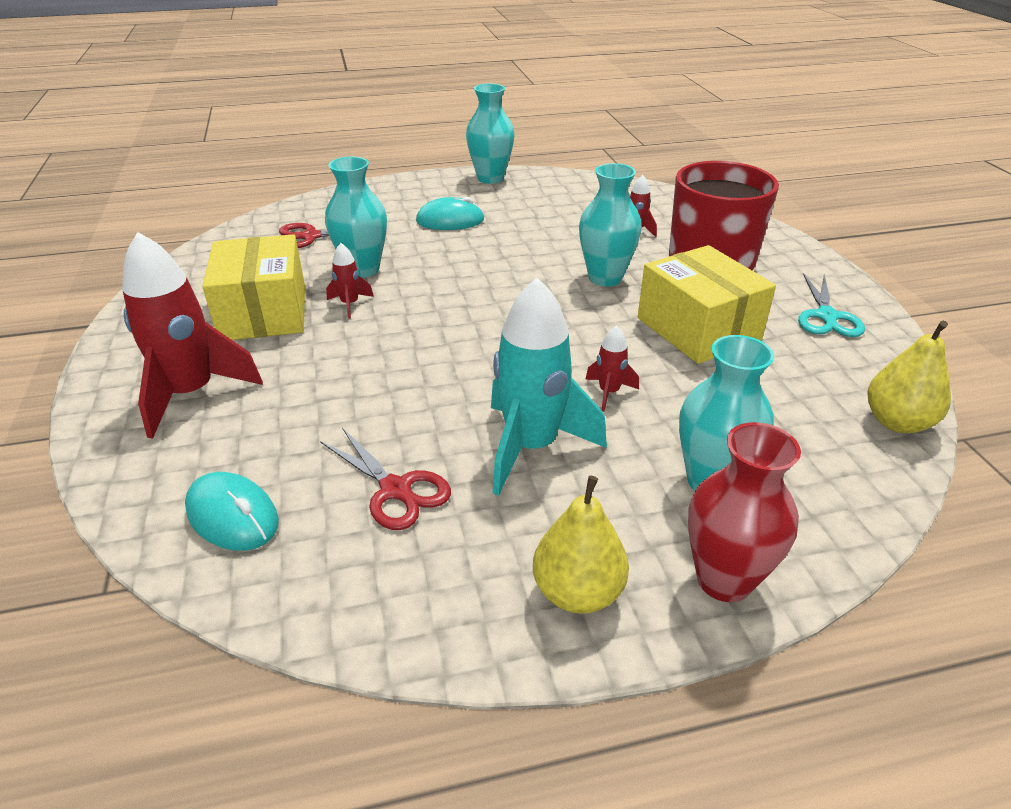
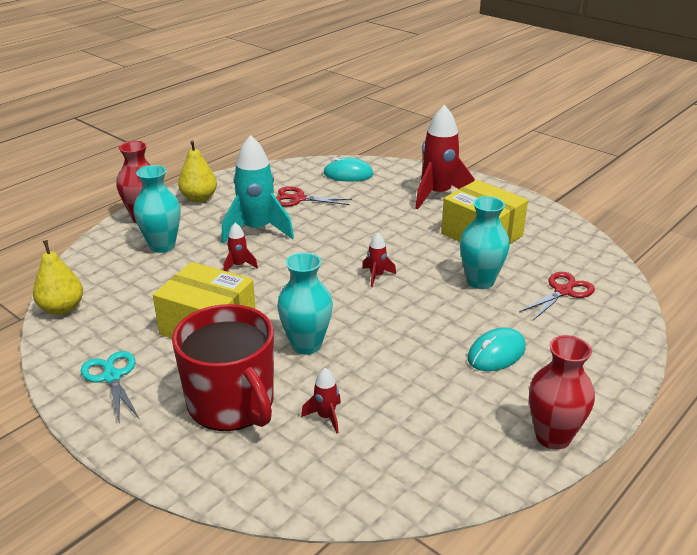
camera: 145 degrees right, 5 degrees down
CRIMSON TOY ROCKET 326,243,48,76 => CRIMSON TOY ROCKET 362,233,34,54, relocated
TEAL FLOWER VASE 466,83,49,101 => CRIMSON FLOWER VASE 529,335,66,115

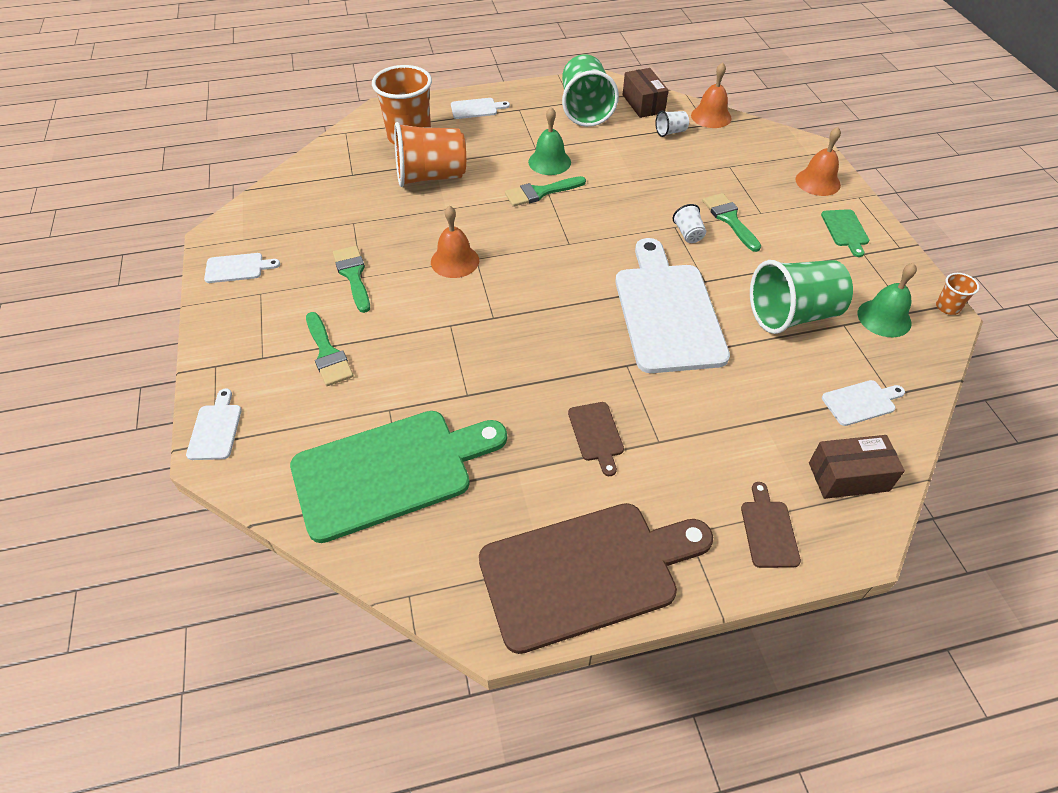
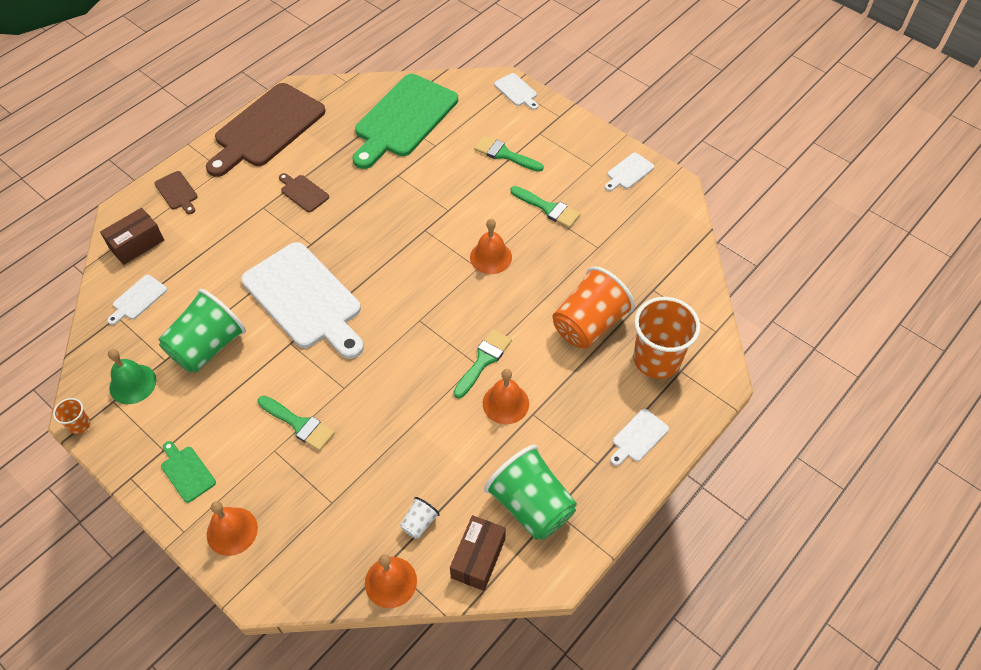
camera: 145 degrees right, 5 degrees up
DARK BROWN PARCEL 623,68,46,50 => DARK BROWN PARCEL 450,515,56,76, 75 degrees clockwise
LEAF-GREEN BELL 528,107,43,68 => BRIGHT ORANGE BELL 483,369,46,55
WHITE TUMBLER 673,204,33,39 => nothing

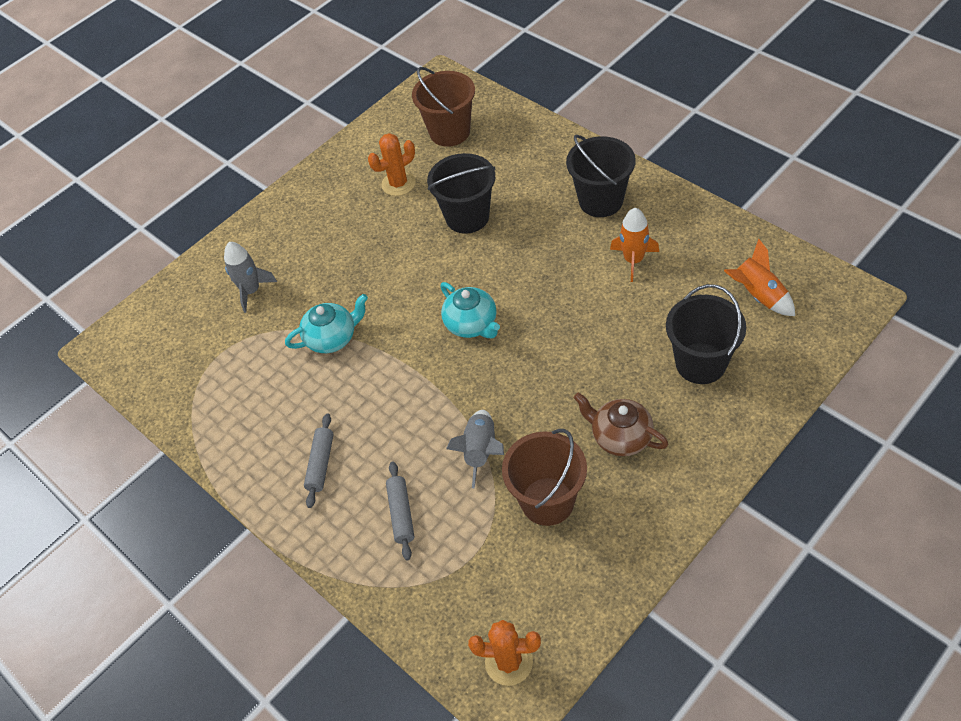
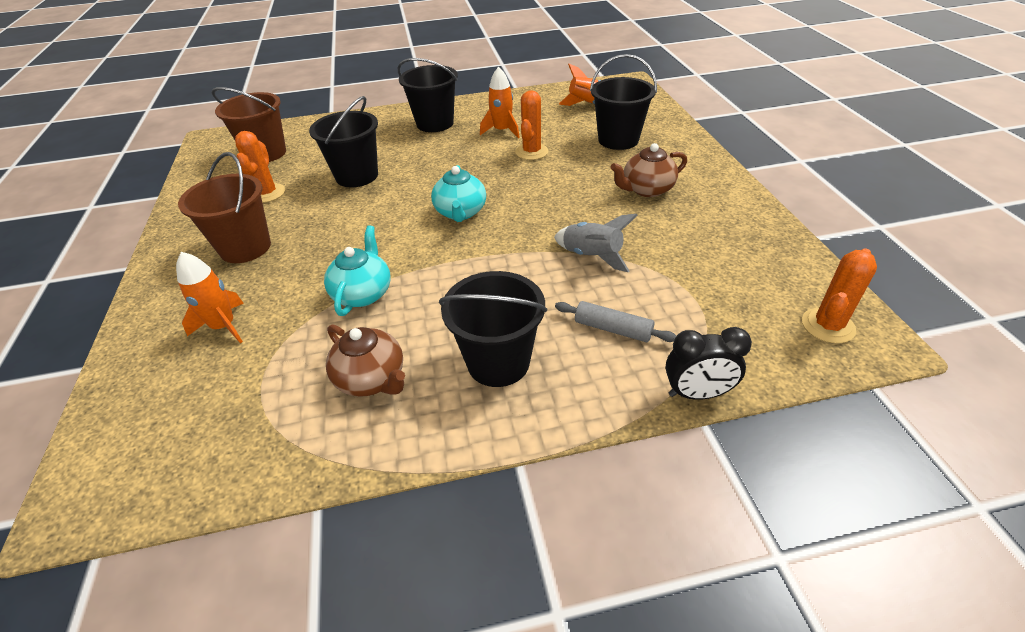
camera: 60 degrees left, 10 degrees down
ASH-GREY TOY ROCKET 224,242,53,71 => BRIGHT ORANGE TOY ROCKET 176,252,68,91
DARK BROWN SAND BUCKET 502,429,85,97 => DARK BROWN SAND BUCKET 178,152,93,111, relocated
nothing => DARK BROWN CHINA TEAPOT 326,324,79,73
TEAL CHINA TEAPOT 441,282,59,56 => TEAL CHINA TEAPOT 431,165,55,57, 90 degrees clockwise
ASH-GREY DOUGH ROLLER 304,413,30,95 => EBONY SAND BUCKET 439,271,108,116
nothing => BRIGHT ORANGE PRICKLY PLANT 515,90,34,70
nothing => EBONY ALARM CLOCK 665,327,87,73

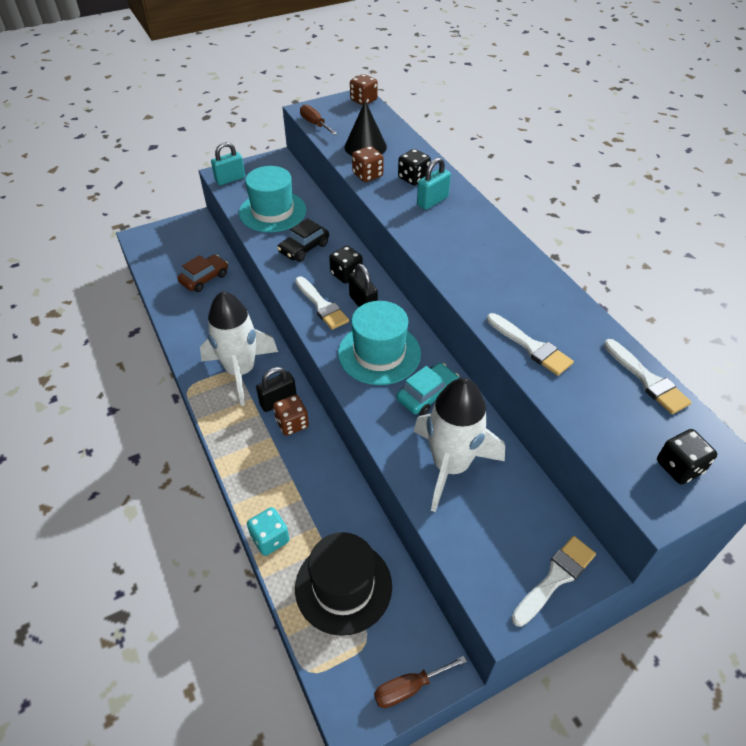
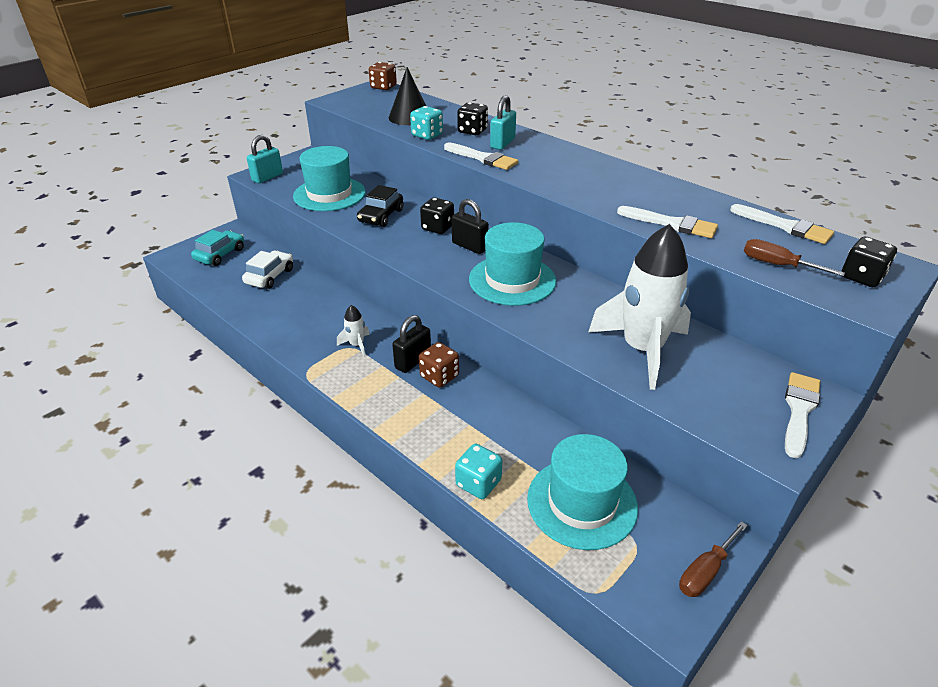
camera: 20 degrees left, 10 degrees down
TEAL CAR 396,363,63,52 => TEAL CAR 191,230,53,36, relocated
DARK BROWN CAR 177,255,51,37 => WHITE CAR 242,251,51,38
WHITE TOY ROCKET 200,291,78,115 => WHITE TOY ROCKET 337,305,33,52, x0.41
DARK BROWN GAME DIE 352,146,32,36 => TEAL GAME DIE 410,106,33,34
WHITE BRUSH 295,276,54,54 => WHITE BRUSH 444,143,74,27, relocated
EBONY TALL HAT 295,532,97,104 => TEAL TALL HAT 527,434,111,116
DARK BROWN HAND SCREWDRIVER 300,104,38,31 => DARK BROWN HAND SCREWDRIVER 744,239,101,37, relocated

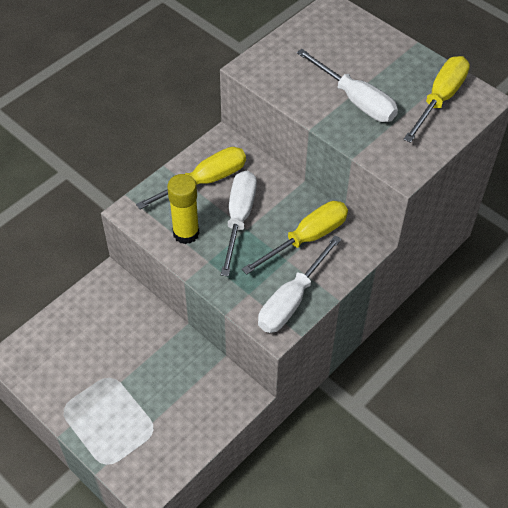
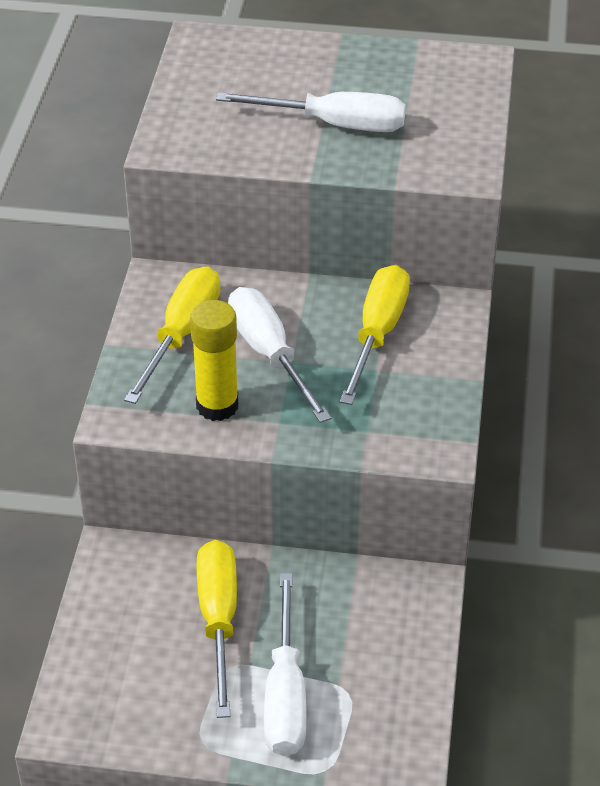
camera: 35 degrees left, 10 degrees down
BRIGHT YELLOW HAND SCREWDRIVER 403,56,67,87 => BRIGHT YELLOW HAND SCREWDRIVER 197,540,40,178, relocated
WHITE HAND SCREWDRIVER 258,235,84,98 => WHITE HAND SCREWDRIVER 264,573,43,183, relocated

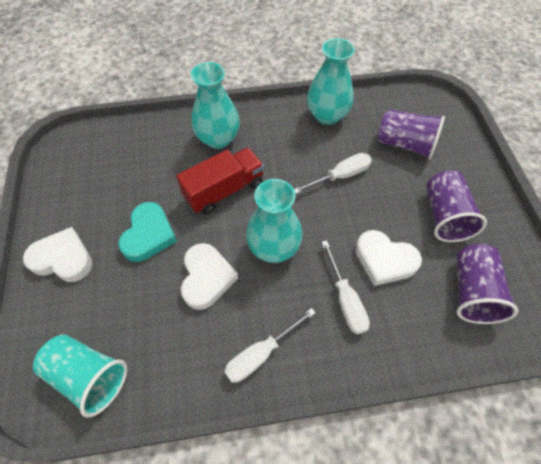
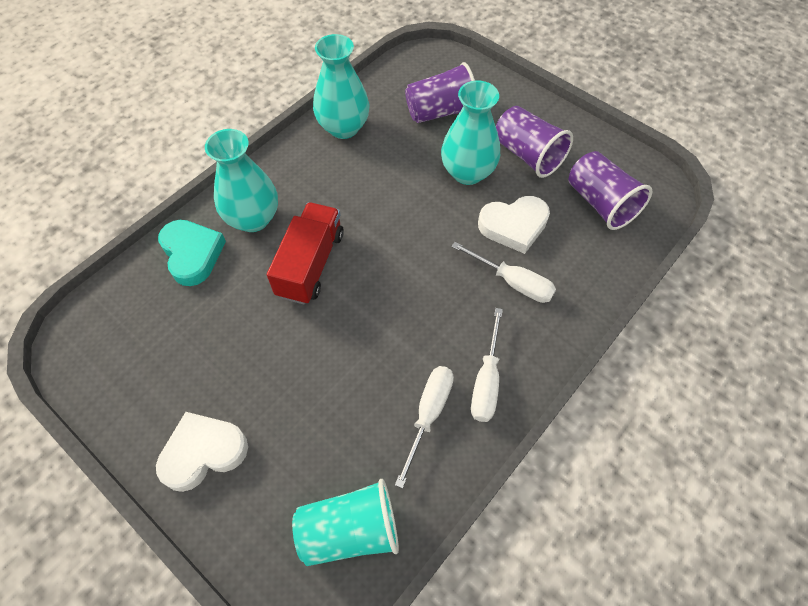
camera: 40 degrees left, 0 degrees up
TEAL HEART SHAPE 118,202,59,60 => TEAL HEART SHAPE 158,220,68,66, relocated
WHITE HAND SCREWDRIVER 294,153,78,41 => WHITE HAND SCREWDRIVER 395,366,59,122, relocated
TEAL FLOWER VASE 246,179,56,84 => TEAL FLOWER VASE 441,81,59,104, relocated
WHITE HEART SHAPE 181,243,57,67 => nothing

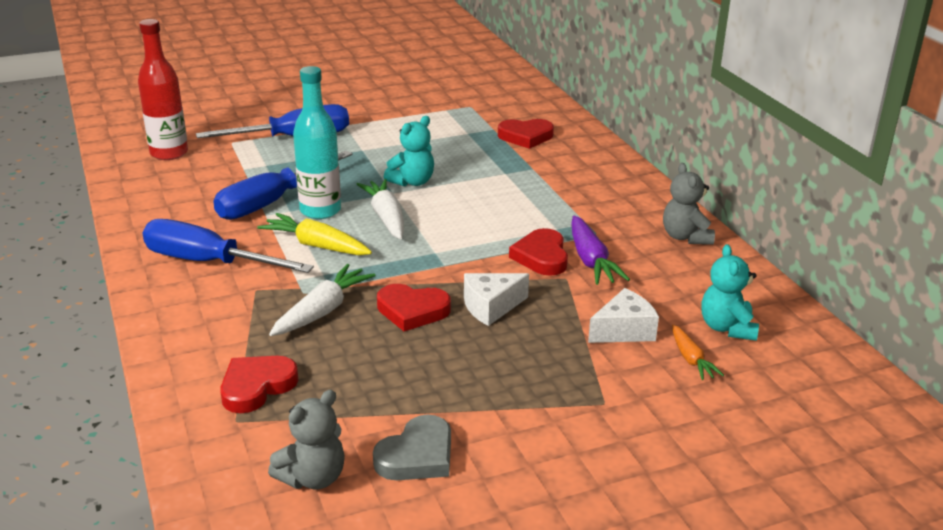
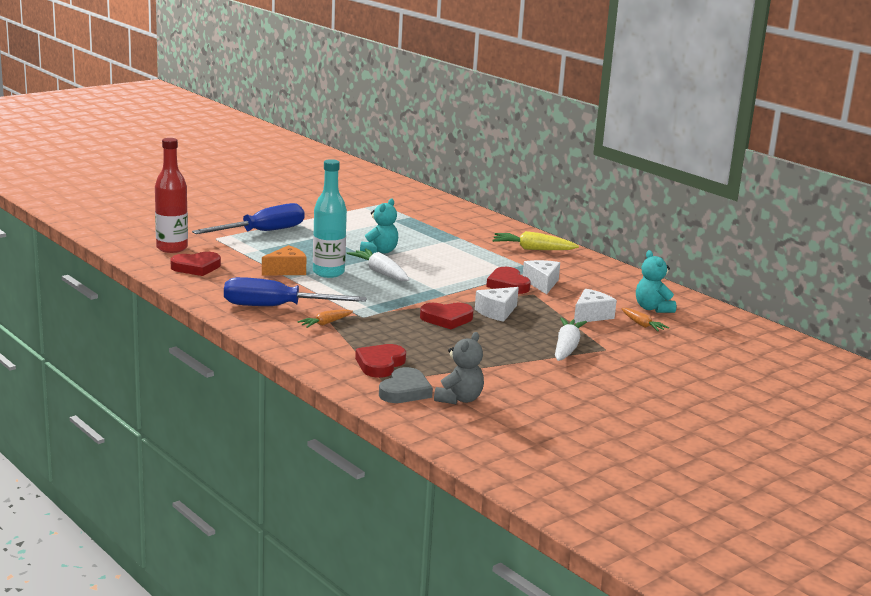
camera: 20 degrees left, 10 degrees down
CRIMSON HEART SHAPE 498,119,56,30 => CRIMSON HEART SHAPE 171,252,50,24, relocated
COBALT HAND SCREWDRIVER 213,151,140,69 => BRIGHT ORANGE CHEESE 262,245,45,30
nothing => BRIGHT ORANGE CARROT 297,310,56,18
ASH-GREY HEART SHAPE 373,414,78,66 => ASH-GREY HEART SHAPE 379,367,54,36, relocated
BRIGHT YELLOW CARROT 257,213,115,42 => BRIGHT YELLOW CARROT 492,231,87,19, relocated
PURPLE CARROT 571,216,59,69 => WHITE CHEESE 523,260,37,34
WHITE CARROT 269,264,107,72 => WHITE CARROT 555,317,32,44, relocated
ASH-GREY TEDDY BEAR 663,163,52,82 => nothing

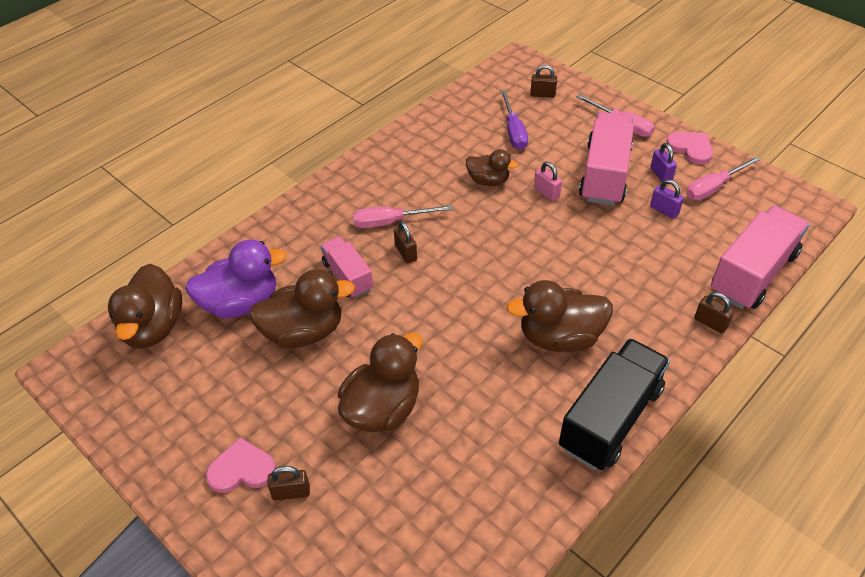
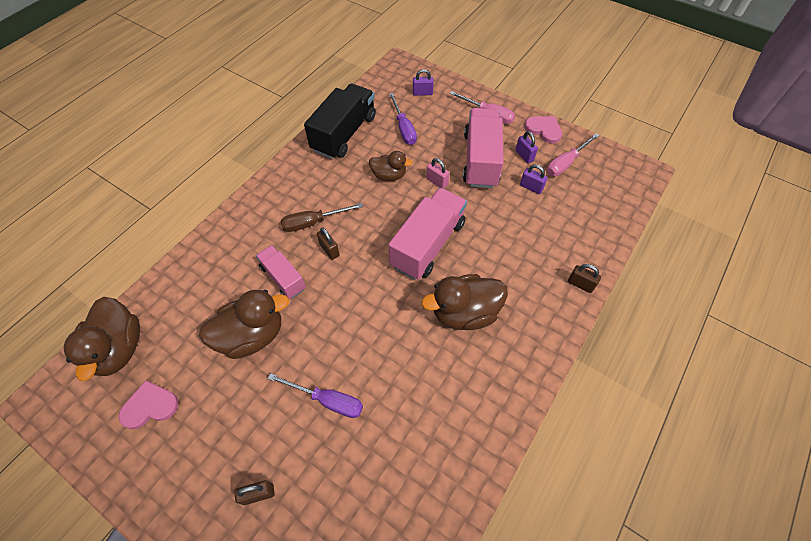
camera: 10 degrees left, 10 degrees up
ROSE-PINK HEART SHAPE 206,437,70,56 => ROSE-PINK HEART SHAPE 118,380,61,49, relocated
DARK BROWN TOY DUCK 338,333,84,99 => PURPLE HAND SCREWDRIVER 268,373,95,45
ROSE-PINK HAND SCREWDRIVER 353,205,99,23 => DARK BROWN HAND SCREWDRIVER 281,203,82,29
EBONY TRUCK 559,338,111,132 => EBONY TRUCK 304,83,72,76, relocated
ROSE-PINK TRUCK 710,206,100,103 => ROSE-PINK TRUCK 388,188,79,92, relocated
DARK BROWN PADLOCK 530,65,27,33 => PURPLE PADLOCK 413,69,21,27
PURPLE TOY DUCK 185,240,102,78 => nothing

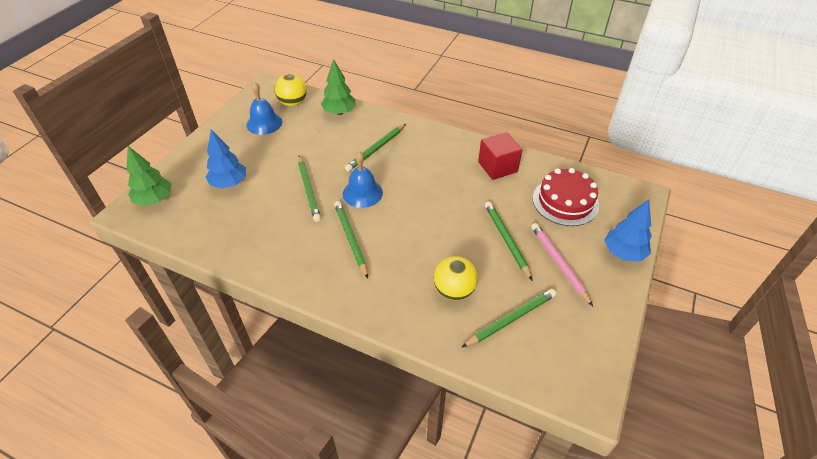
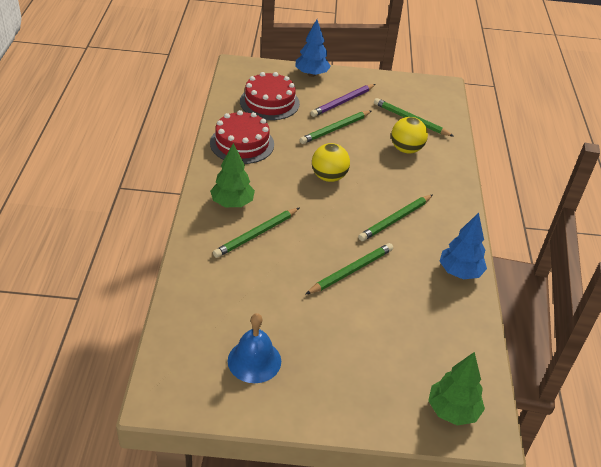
camera: 115 degrees left, 5 degrees down
CRIMSON CUBE 478,132,44,48 => CRIMSON GATEAU 210,110,64,54
LEAF-GREEN TREE 321,59,35,56 => LEAF-GREEN TREE 210,143,45,64, relocated
LEAF-GREEN LEAD PENCIL 345,124,61,48 => LEAF-GREEN LEAD PENCIL 213,208,86,50, 120 degrees clockwise
ROSE-PINK LEAD PENCIL 531,223,62,83 => PURPLE LEAD PENCIL 310,84,66,33
BRIGHT YELLOW SPHERE 274,74,33,32 => BRIGHT YELLOW SPHERE 312,143,38,39, relocated
COBALT TREE 206,129,40,60 => COBALT TREE 439,213,48,66, relocated
COBALT BELL 343,151,40,57 => nothing

